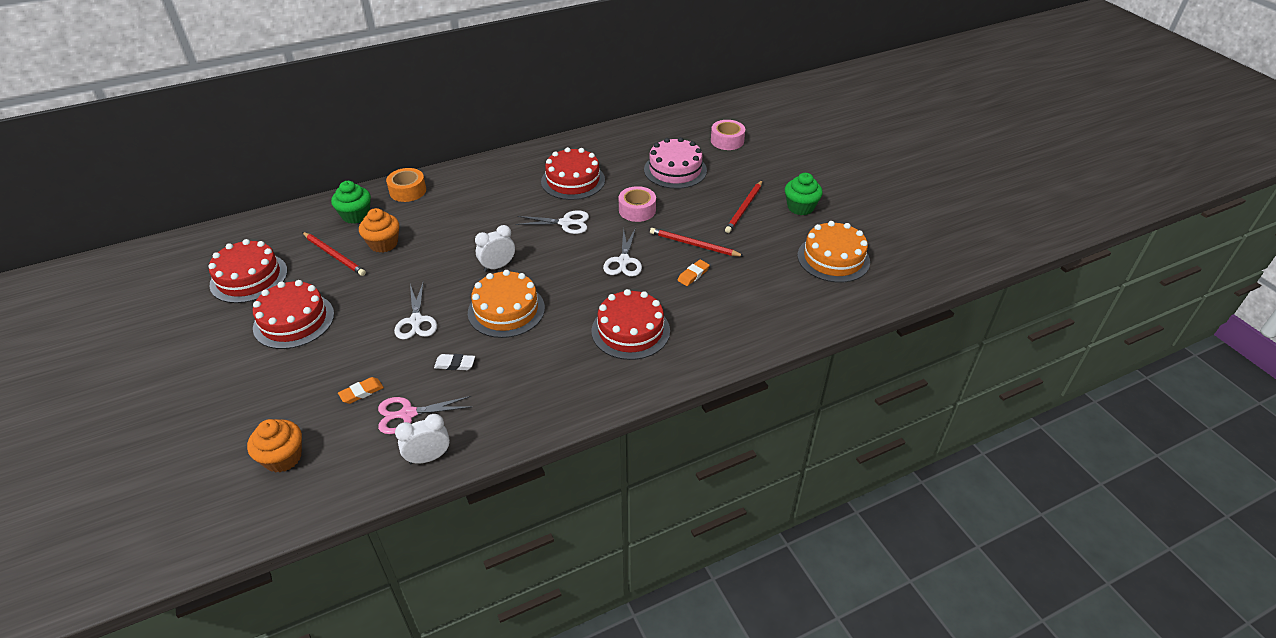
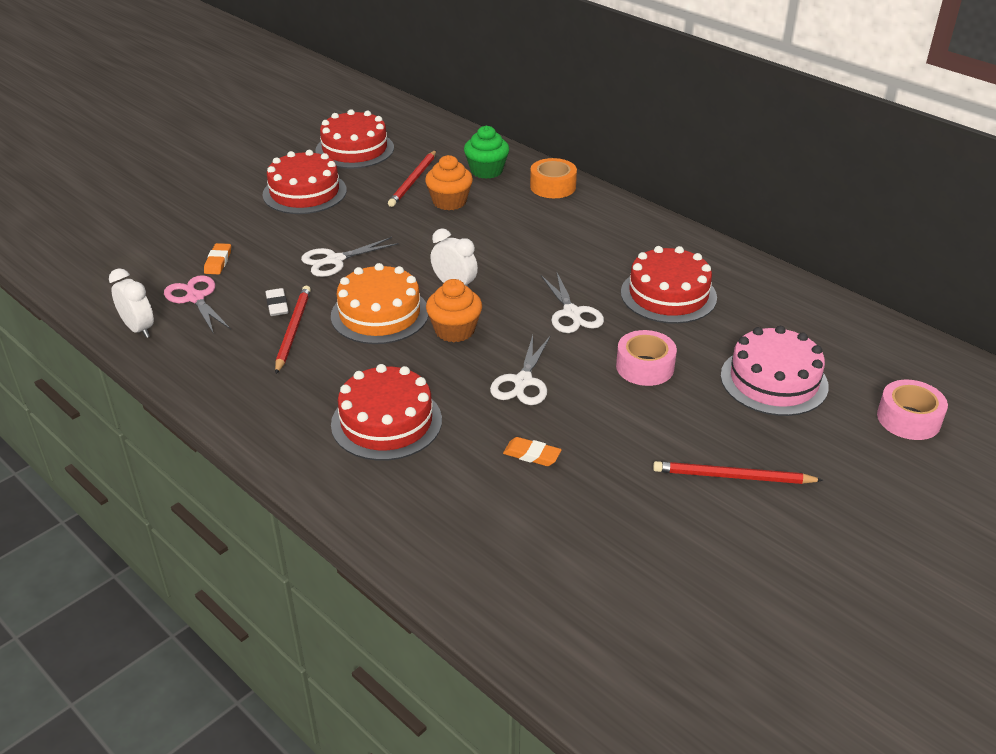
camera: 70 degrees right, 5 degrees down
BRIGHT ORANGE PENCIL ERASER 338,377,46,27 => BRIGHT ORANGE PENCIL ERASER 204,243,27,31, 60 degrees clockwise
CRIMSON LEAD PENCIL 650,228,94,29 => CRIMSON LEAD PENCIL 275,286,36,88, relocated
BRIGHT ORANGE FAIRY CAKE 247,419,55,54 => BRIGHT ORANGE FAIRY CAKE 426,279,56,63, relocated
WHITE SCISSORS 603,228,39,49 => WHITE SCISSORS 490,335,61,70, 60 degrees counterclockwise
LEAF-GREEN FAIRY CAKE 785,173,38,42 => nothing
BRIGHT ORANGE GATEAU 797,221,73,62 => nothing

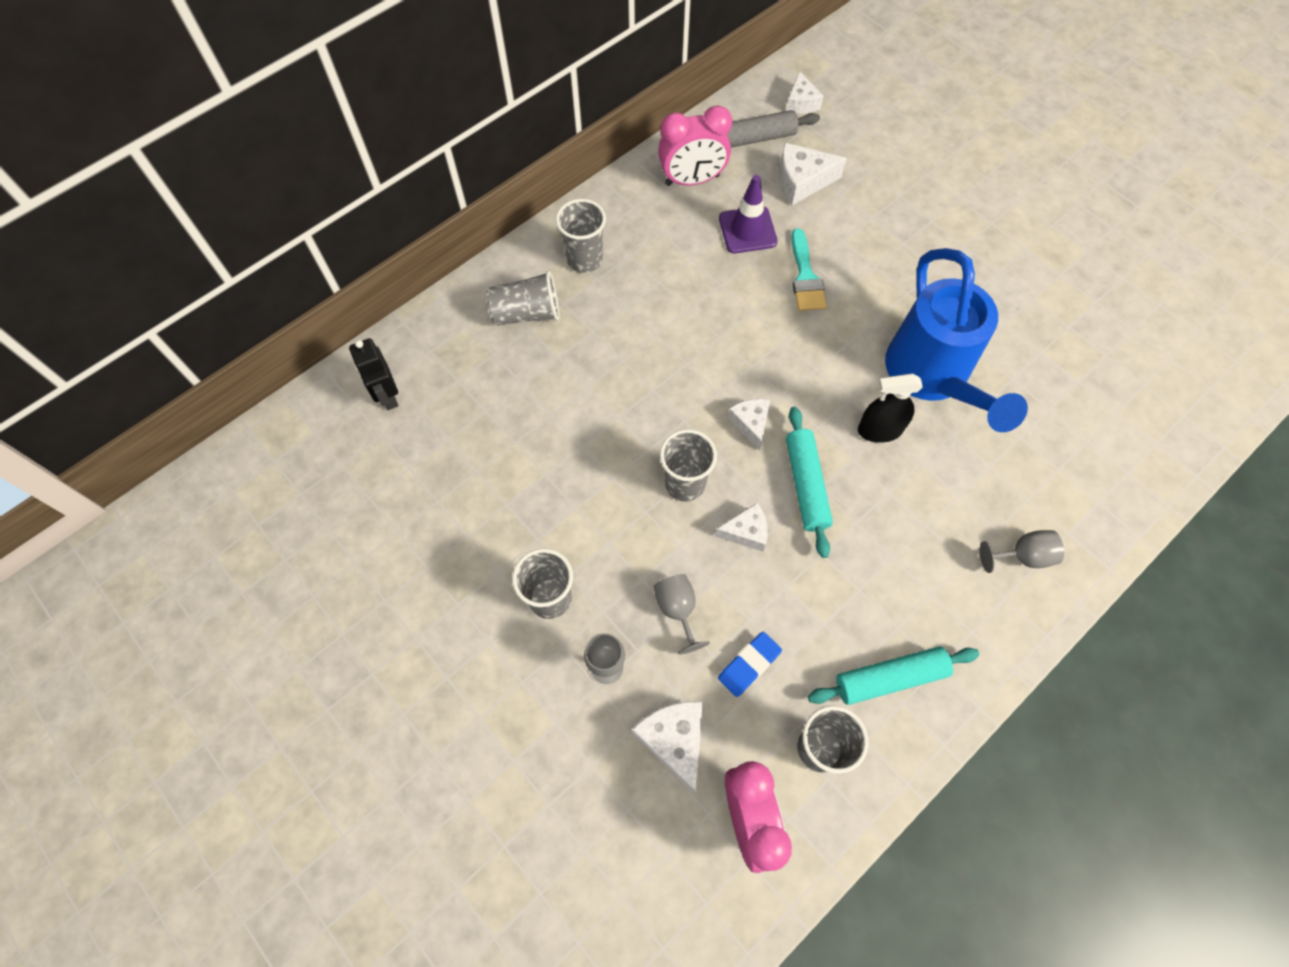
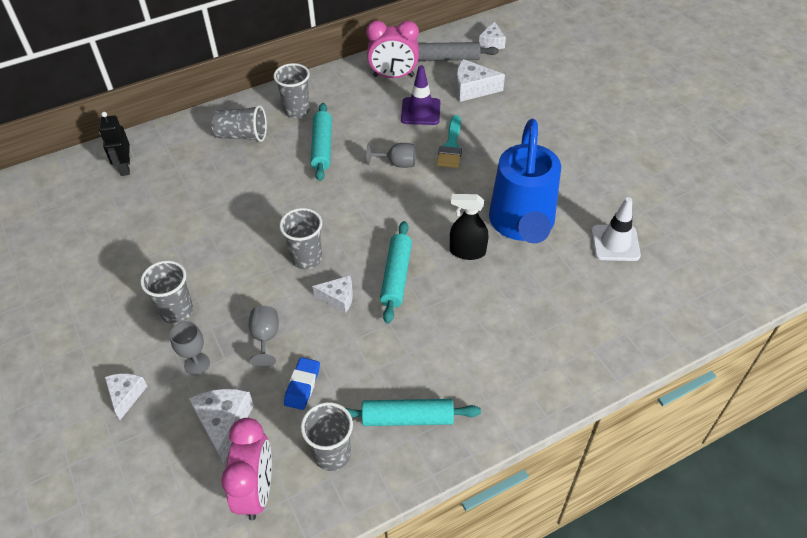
camera: 15 degrees right, 15 degrees down
WHITE CHEESE 727,399,43,52 => WHITE CHEESE 105,373,42,47, relocated
COBALT PENCIL ERASER 718,632,64,65 => COBALT PENCIL ERASER 284,357,36,53, 45 degrees counterclockwise
nothing => TEAL DOUGH ROLLER 311,103,21,78
ASH-GREY CHALICE 980,530,84,43 => ASH-GREY CHALICE 366,143,49,25, relocated
nothing => WHITE ROAD CONE 591,197,50,64

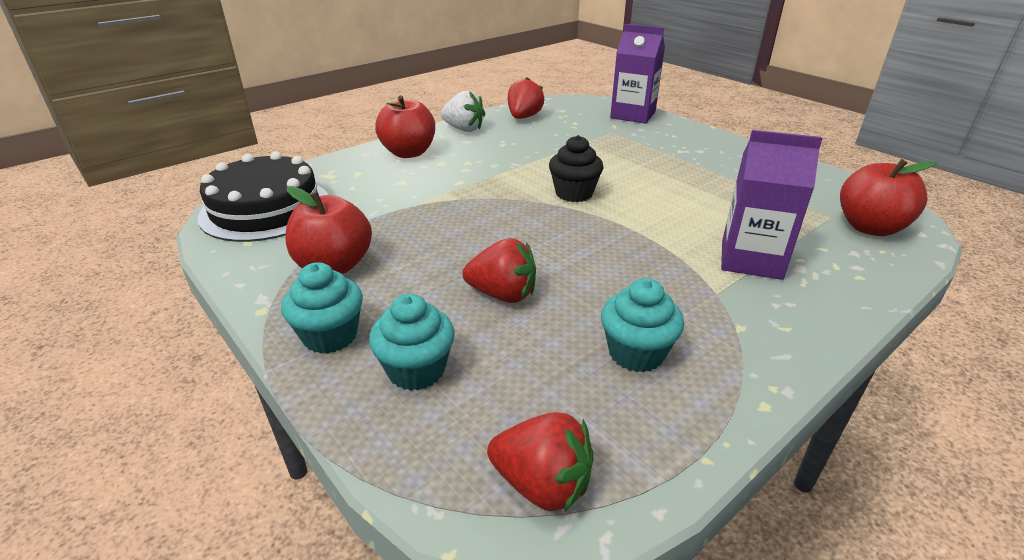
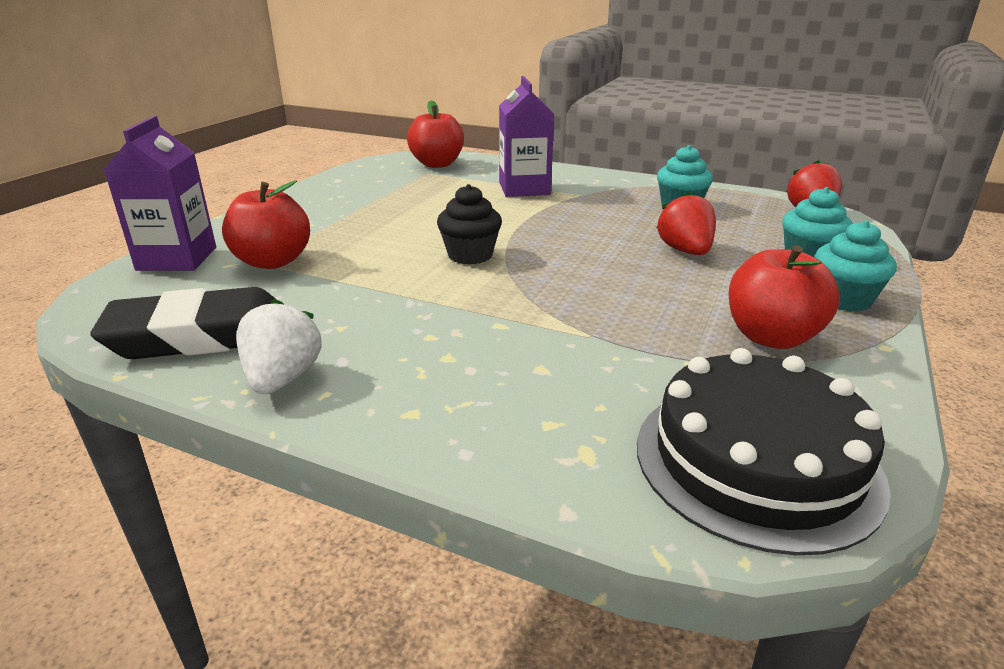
camera: 115 degrees left, 5 degrees down
CRIMSON TOY STRAWBERRY 508,77,36,42 => EBONY PENCIL ERASER 90,287,187,72
CRIMSON APPLE FRUIT 375,95,60,63 => CRIMSON APPLE FRUIT 222,180,88,89, relocated

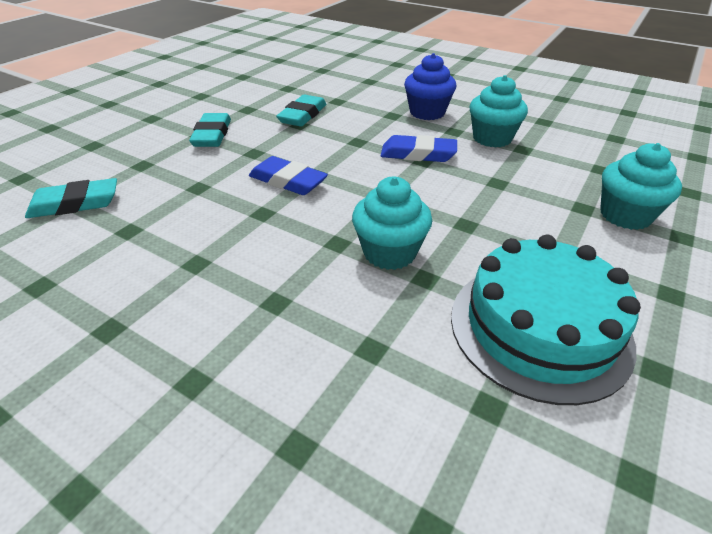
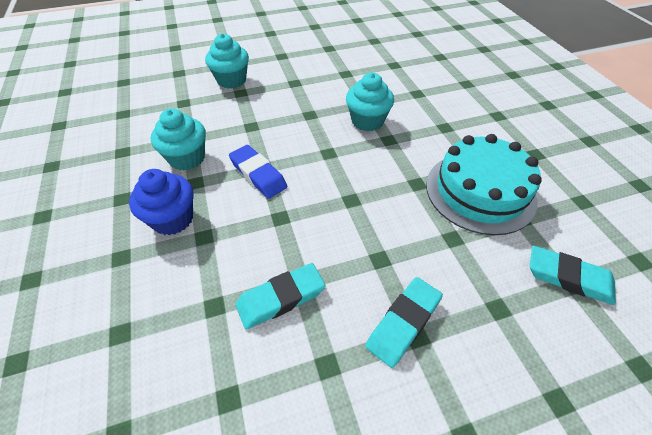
camera: 140 degrees left, 10 degrees up
TEAL GATEAU 451,235,190,170 => TEAL GATEAU 426,134,116,101, relocated
COBALT PENCIL ERASER 249,156,79,39 => nothing

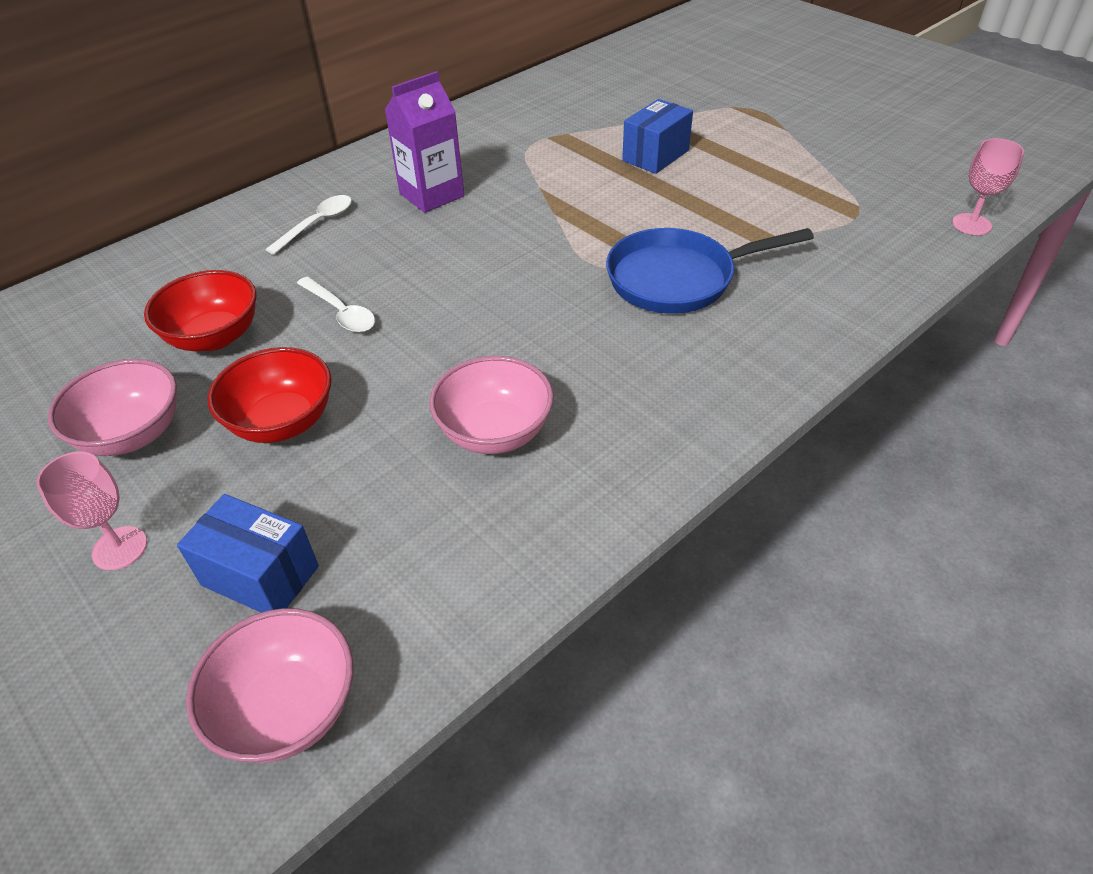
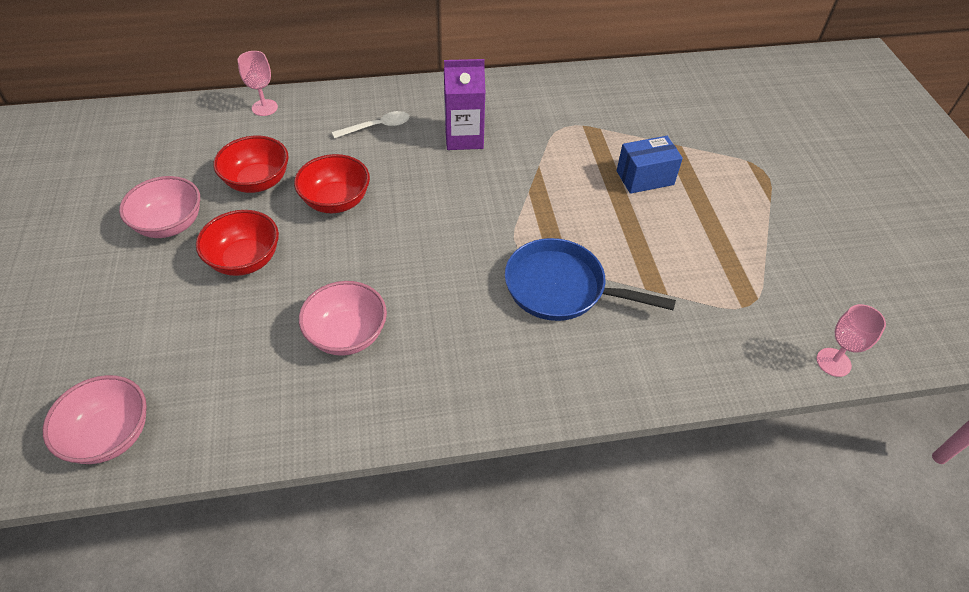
camera: 30 degrees right, 5 degrees up
ROSE-PINK CHALICE 36,452,111,118 => ROSE-PINK CHALICE 238,51,40,65, relocated
WHITE TABLESPOON 297,276,78,57 => CRIMSON SERVING BOWL 294,154,76,59
COBALT PARCEL 177,494,142,119 => nothing

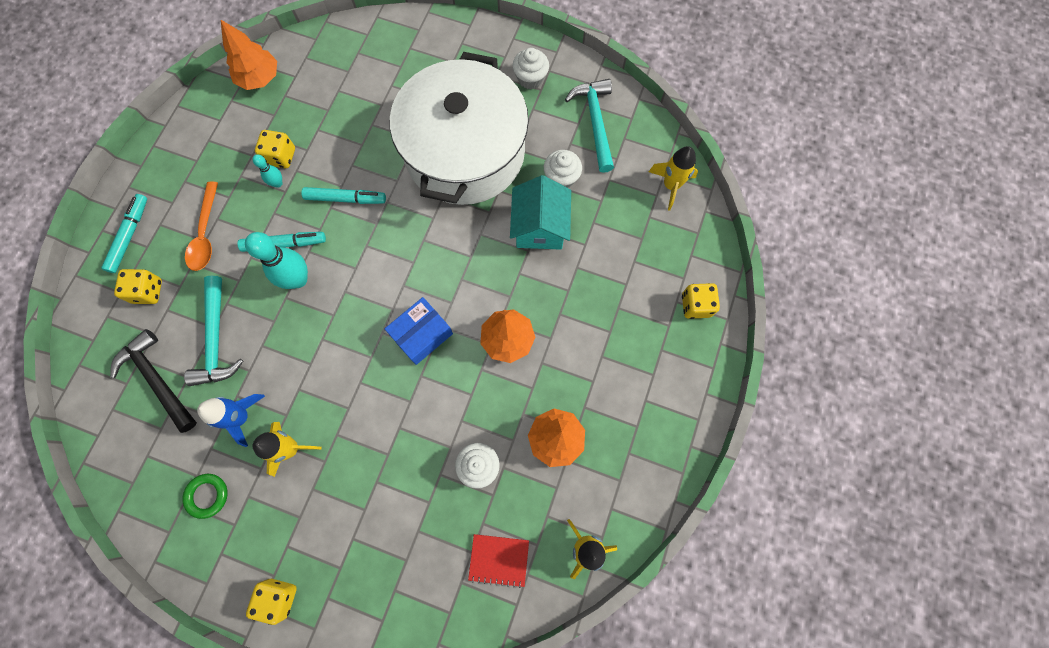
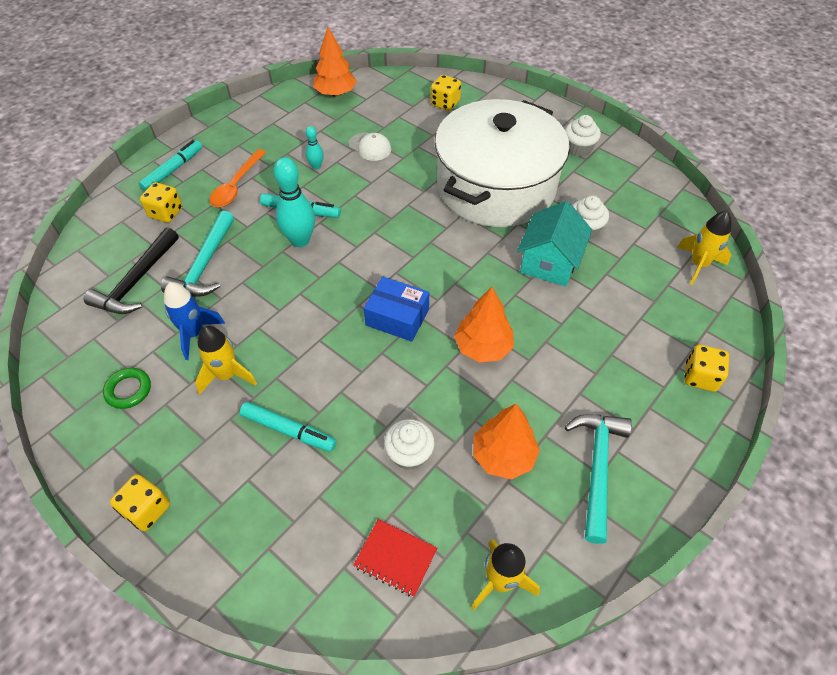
camera: 20 degrees right, 20 degrees down
EBONY HAMMER 110,329,87,104 => EBONY HAMMER 84,227,95,87, 135 degrees counterclockwise
TEAL MARKER PEN 301,187,85,17 => TEAL MARKER PEN 240,402,96,50, relocated
nothing => WHITE CAP 349,133,42,28
COBALT PARCEL 385,297,68,68 => COBALT PARCEL 364,277,65,65, 45 degrees clockwise
BRIGHT YELLOW GAME DIE 255,130,40,38 => BRIGHT YELLOW GAME DIE 431,75,30,36, relocated
TEAL HAMMER 565,79,49,94 => TEAL HAMMER 565,414,67,130, relocated

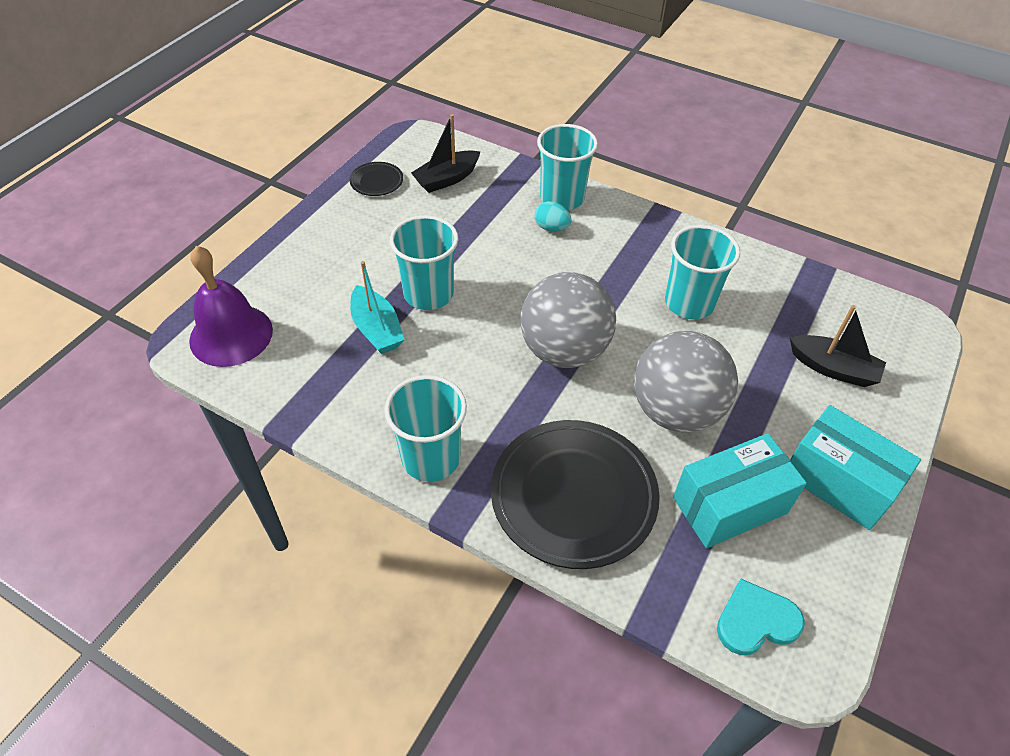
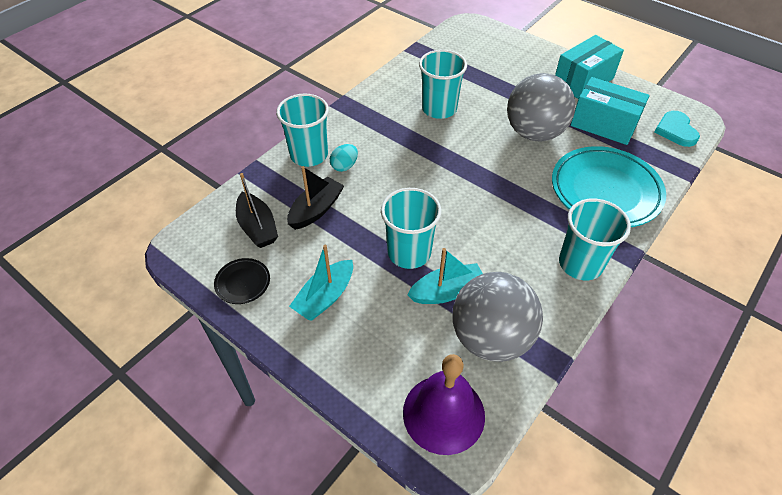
camera: 80 degrees left, 0 degrees up
EBONY SAILBOAT 790,305,96,82 => EBONY SAILBOAT 287,166,57,64, relocated
nothing => TEAL SAILBOAT 289,245,64,76
ASH-GREY SPHERE 520,272,96,96 => ASH-GREY SPHERE 452,272,91,90, relocated
EBONY PLATE 491,420,169,149 => TEAL PLATE 552,146,114,81
TEAL PARCEL 673,433,134,115 => TEAL PARCEL 570,77,80,68, 45 degrees counterclockwise

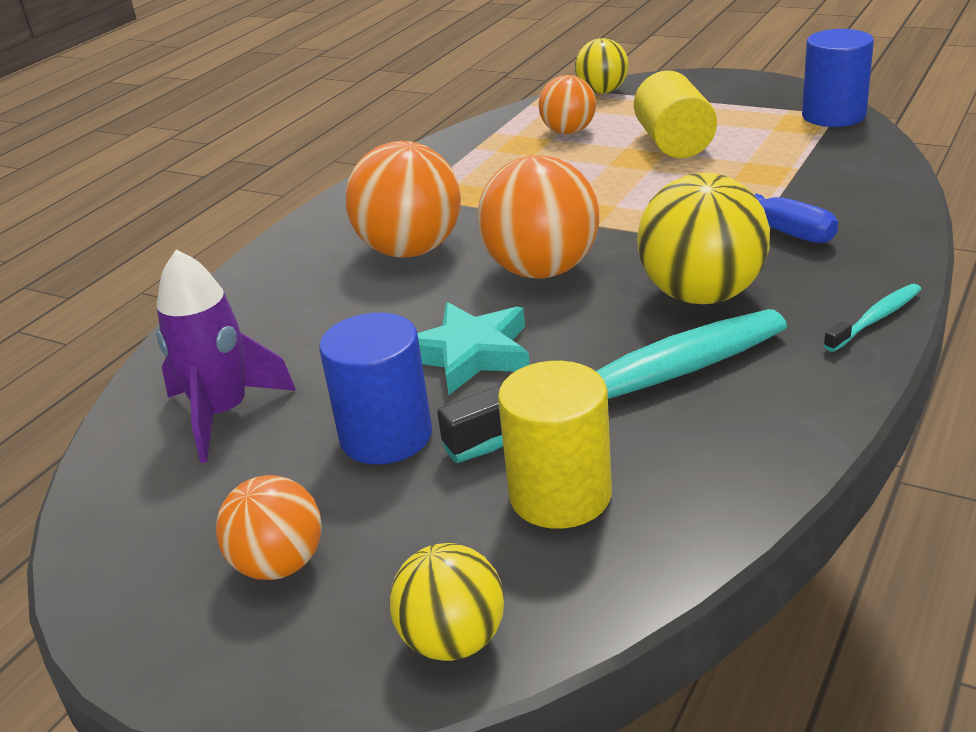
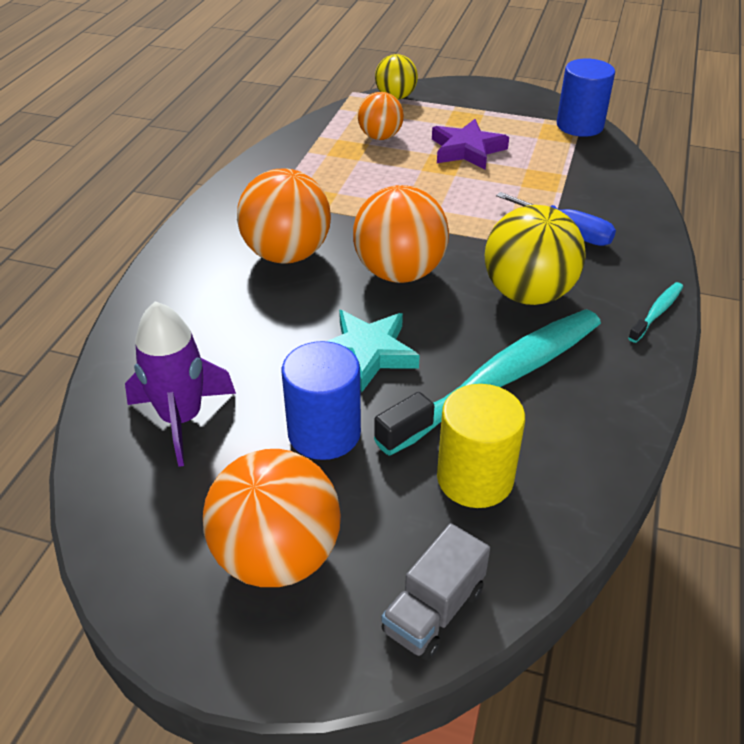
camera: 15 degrees left, 10 degrees up
BRIGHT ORANGE SPHERE 216,475,106,105 => BRIGHT ORANGE SPHERE 203,449,138,138, x1.65
BRIGHT YELLOW SPHERE 389,543,116,118 => ASH-GREY TRUCK 382,523,108,137
BRIGHT YELLOW CYLINDER SHAPE 634,70,83,88 => PURPLE STAR SHAPE 432,119,77,51

